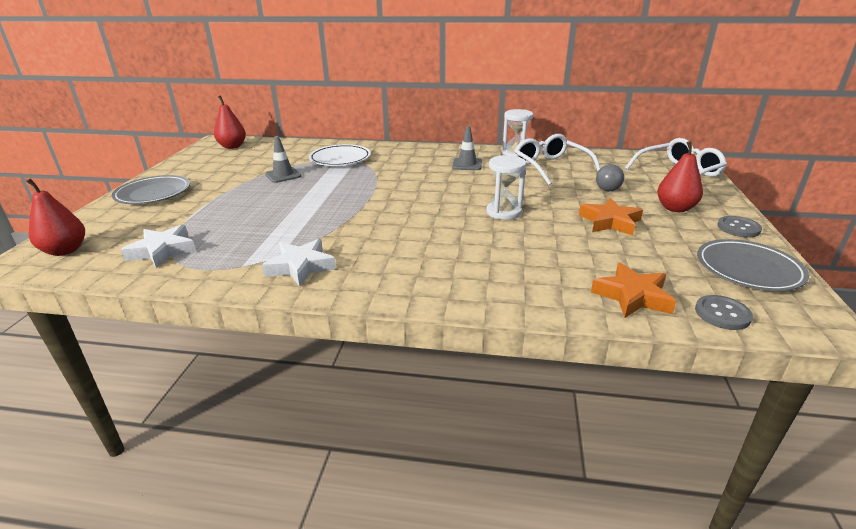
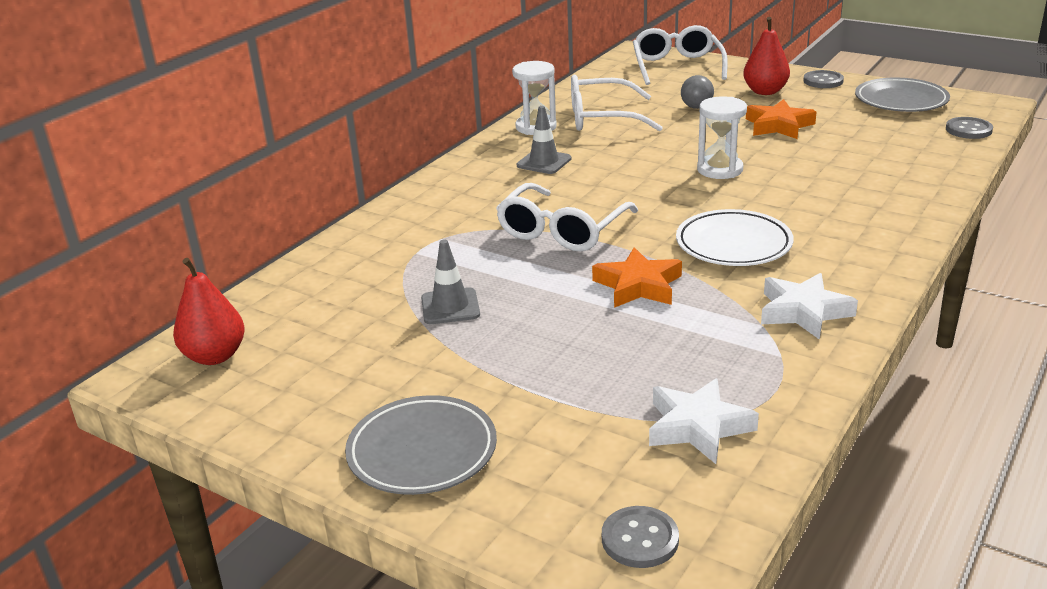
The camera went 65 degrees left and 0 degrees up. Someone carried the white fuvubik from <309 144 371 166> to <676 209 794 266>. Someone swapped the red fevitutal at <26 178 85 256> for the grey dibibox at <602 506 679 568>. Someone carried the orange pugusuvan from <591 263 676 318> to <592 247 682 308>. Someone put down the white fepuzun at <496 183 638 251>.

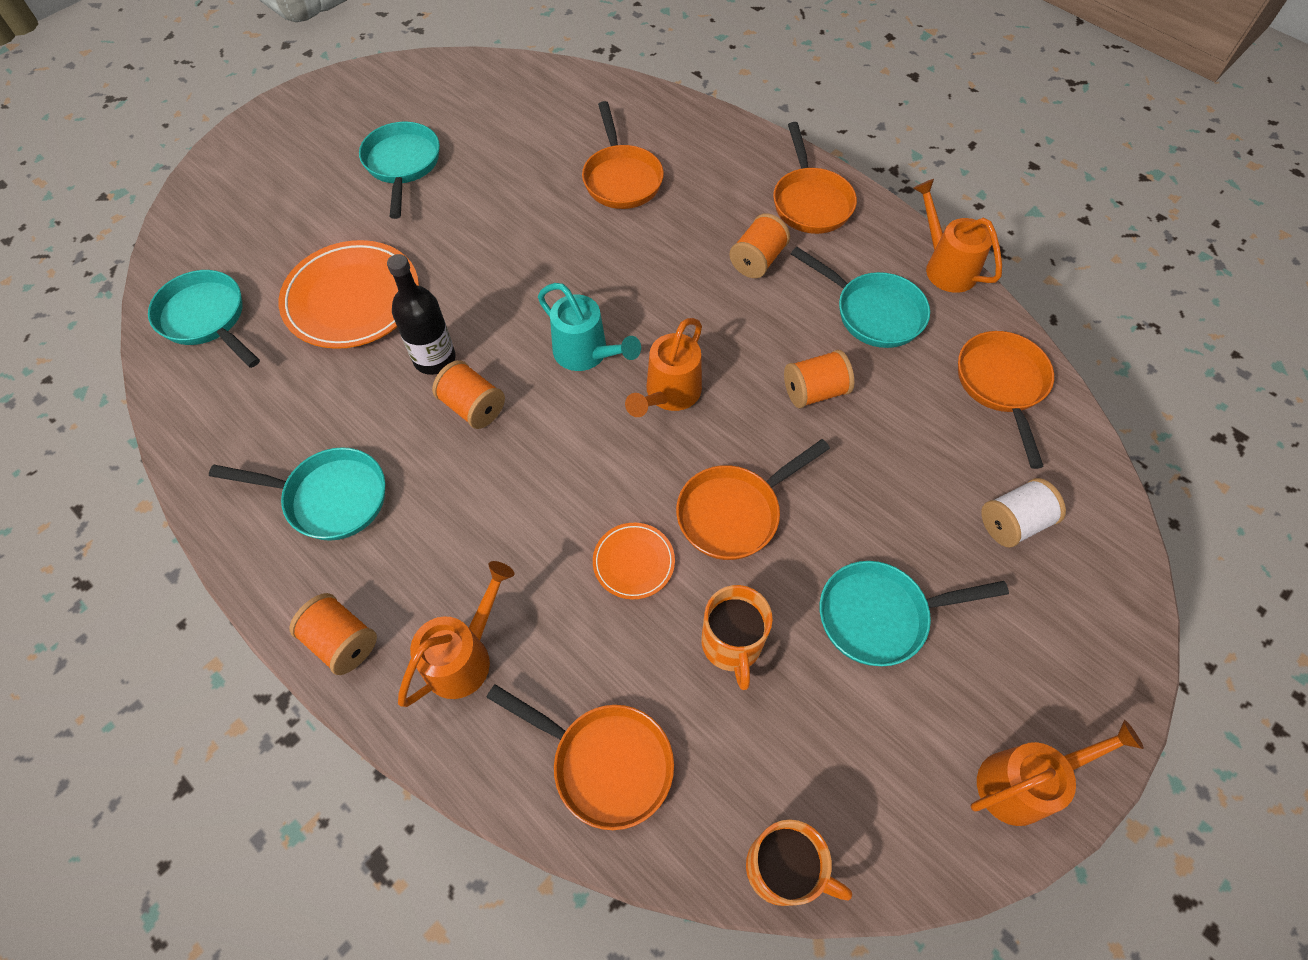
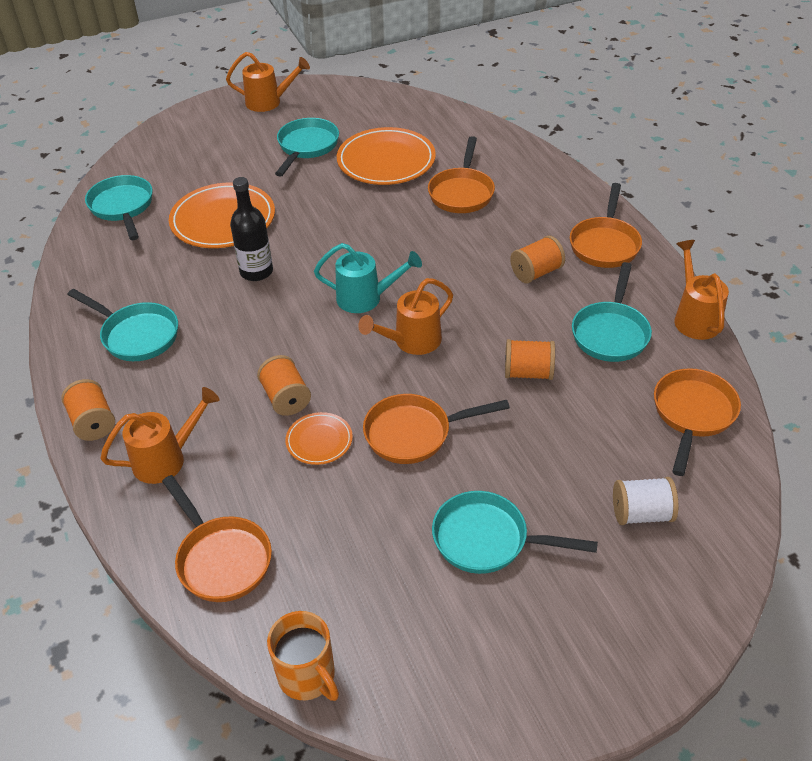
The camera went 25 degrees right and 15 degrees down. Someone rotated the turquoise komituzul at <791 247 930 348> by 45 degrees clockwise. Someone rotated the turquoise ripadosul at <538 283 641 371> by 60 degrees counterclockwise. Someone carried the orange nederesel from <432 360 505 429> to <257 355 311 416>. Someone took away the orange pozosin at <701 585 773 690>. Someone carried the orange ripadosul from <970 720 1144 826> to <226 52 310 112>. Someone put down the orange fuvubik at <337 127 436 185>.

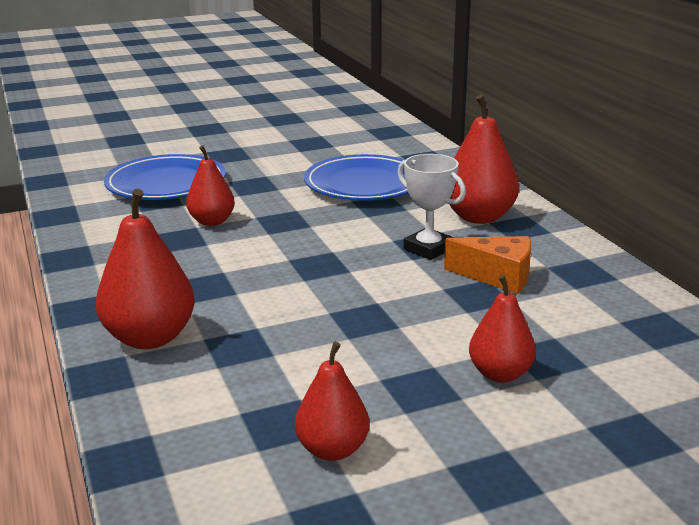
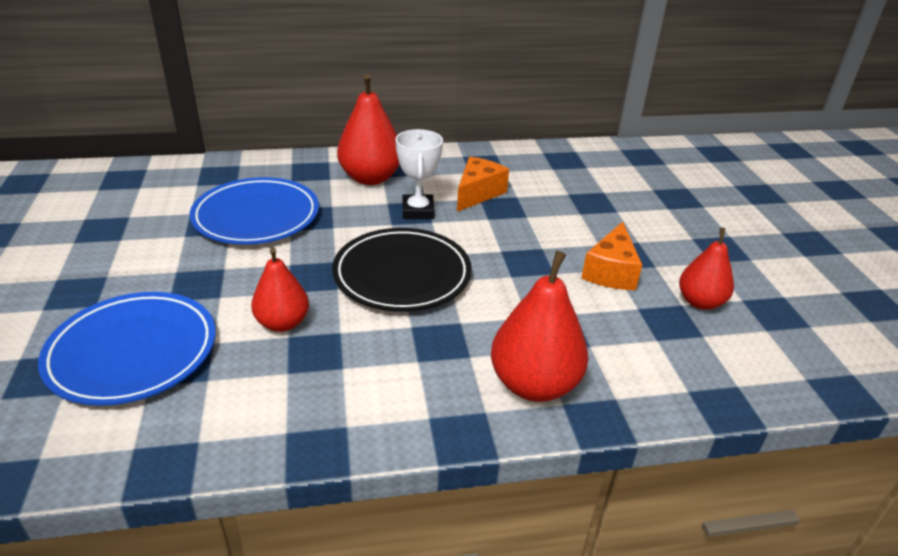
The camera went 80 degrees left and 10 degrees up. Someone rotated the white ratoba at <397 154 466 260> by 60 degrees counterclockwise. Someone took away the red fevitutal at <469 275 536 382>. Someone put down the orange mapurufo at <581 222 642 290>. Someone put down the black fuvubik at <332 228 472 312>.

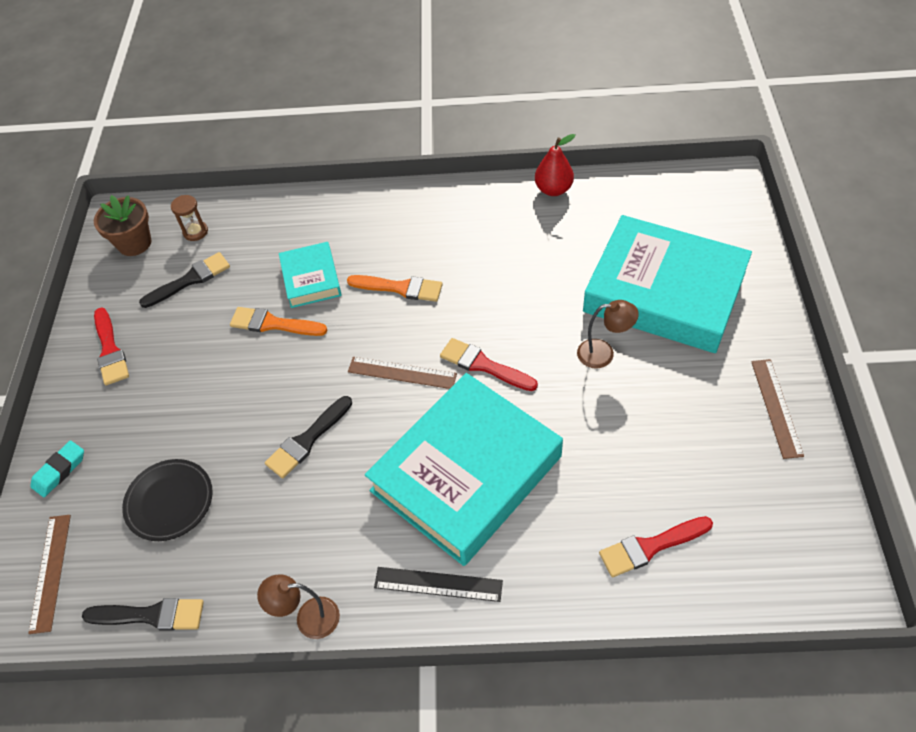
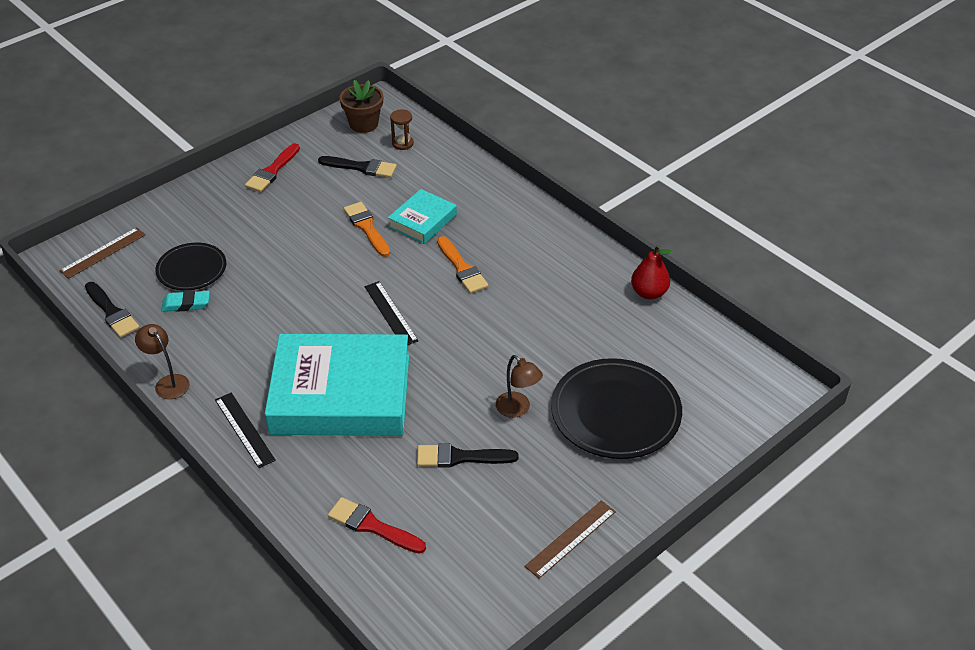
The camera went 45 degrees right and 10 degrees down. Someone swapped the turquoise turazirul at <583 215 752 353> for the black fuvubik at <551 358 682 459>. Someone took away the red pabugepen at <440 338 538 391>. Someone repainted the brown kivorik at <348 357 457 389>, which became the black kivorik at <365 281 419 345>. Someone carried the black pabugepen from <265 396 352 478> to <417 444 519 467>. Someone carried the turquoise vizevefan from <30 441 84 497> to <161 290 210 312>.

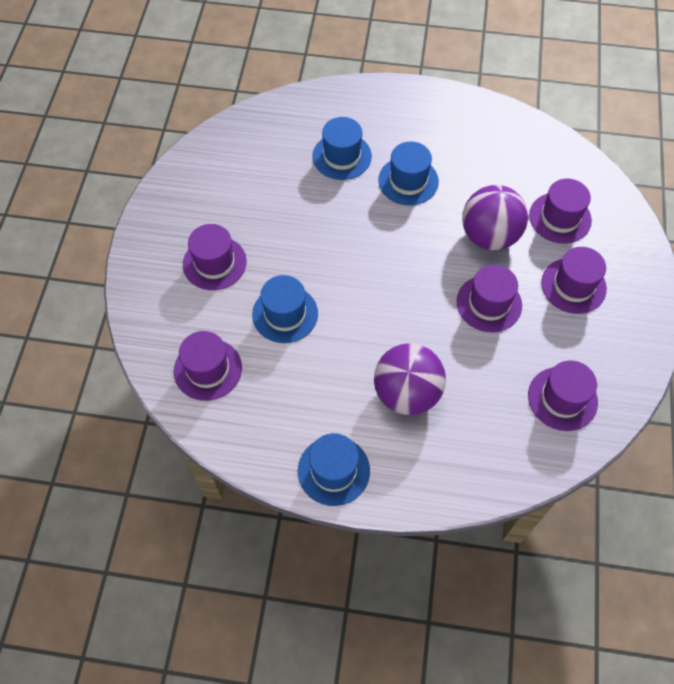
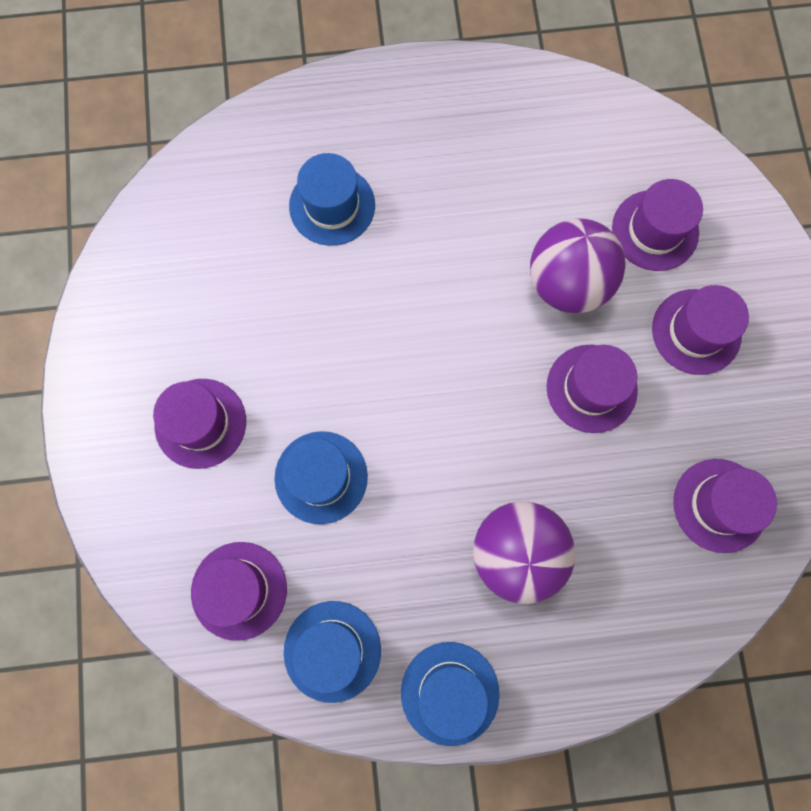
The camera went 15 degrees left and 15 degrees up. Someone carried the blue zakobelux from <378 141 439 205> to <284 601 381 703>.

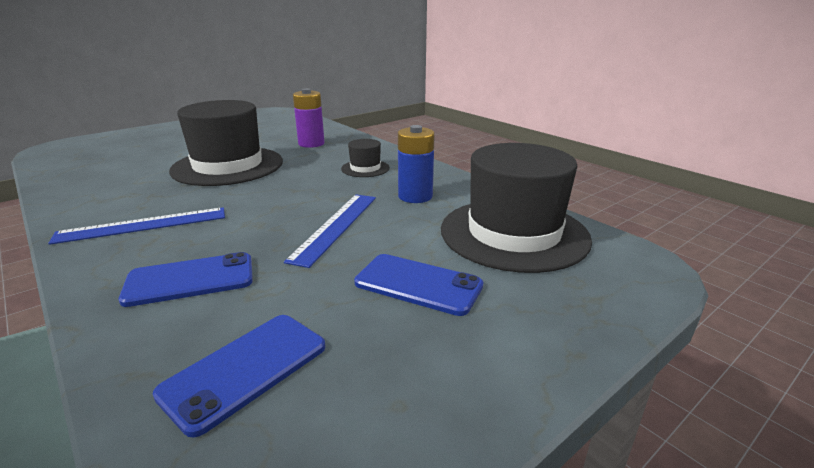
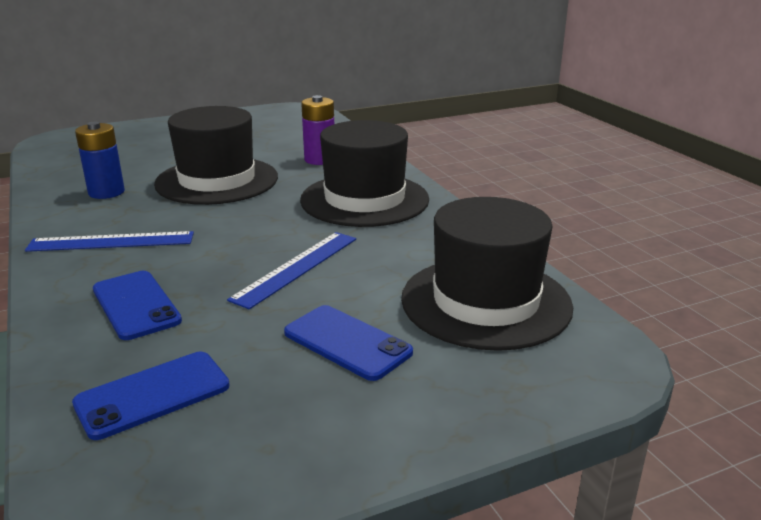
The camera went 15 degrees right and 0 degrees up. Someone carried the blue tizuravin from <398 125 435 203> to <75 122 125 199>. Someone scaled the black zakobelux at <341 139 390 177> by 2.24. Someone rotated the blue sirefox at <119 252 253 307> by 60 degrees clockwise.

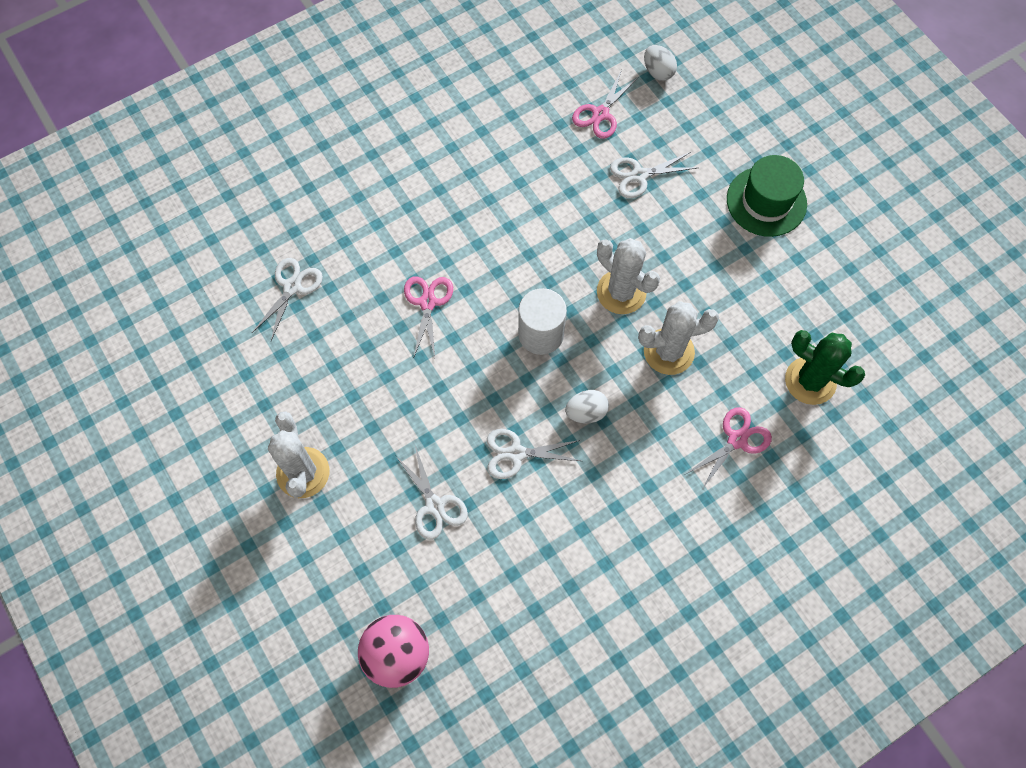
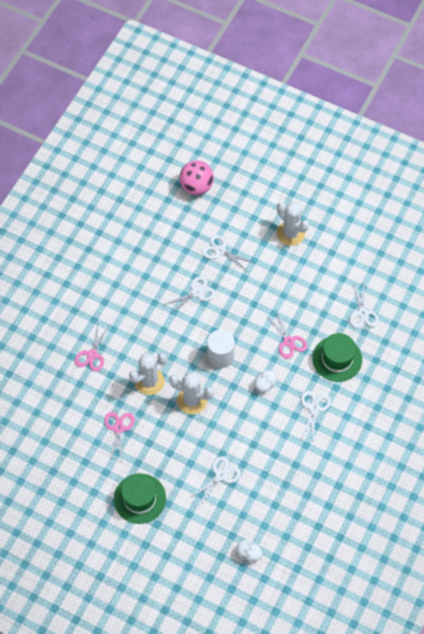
The camera went 150 degrees right and 5 degrees down. Someone carried the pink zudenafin from <572 70 639 139> to <104 412 135 463>. Someone took away the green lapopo at <785 330 865 405>. Someone carried the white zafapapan from <565 390 609 424> to <254 370 276 393>. Someone put down the green zakobelux at <312 333 362 382>. Someone put down the white zudenafin at <301 391 331 444>.

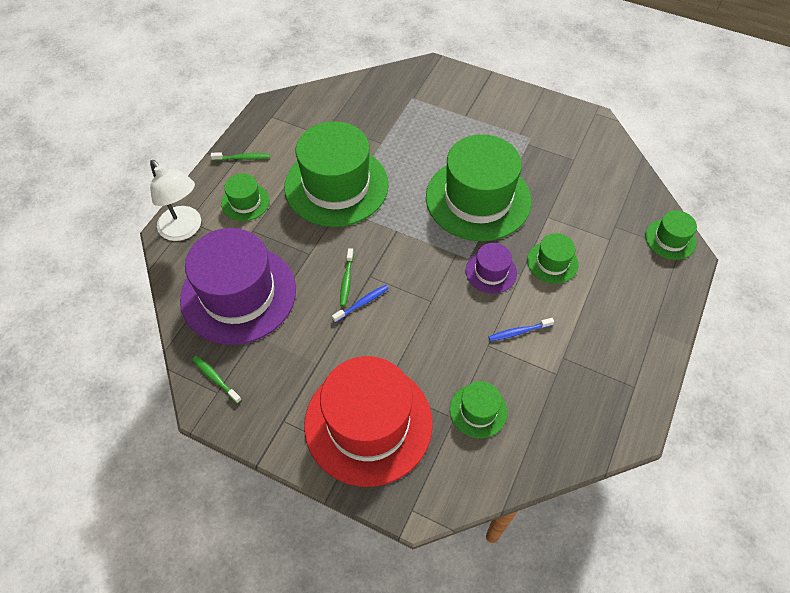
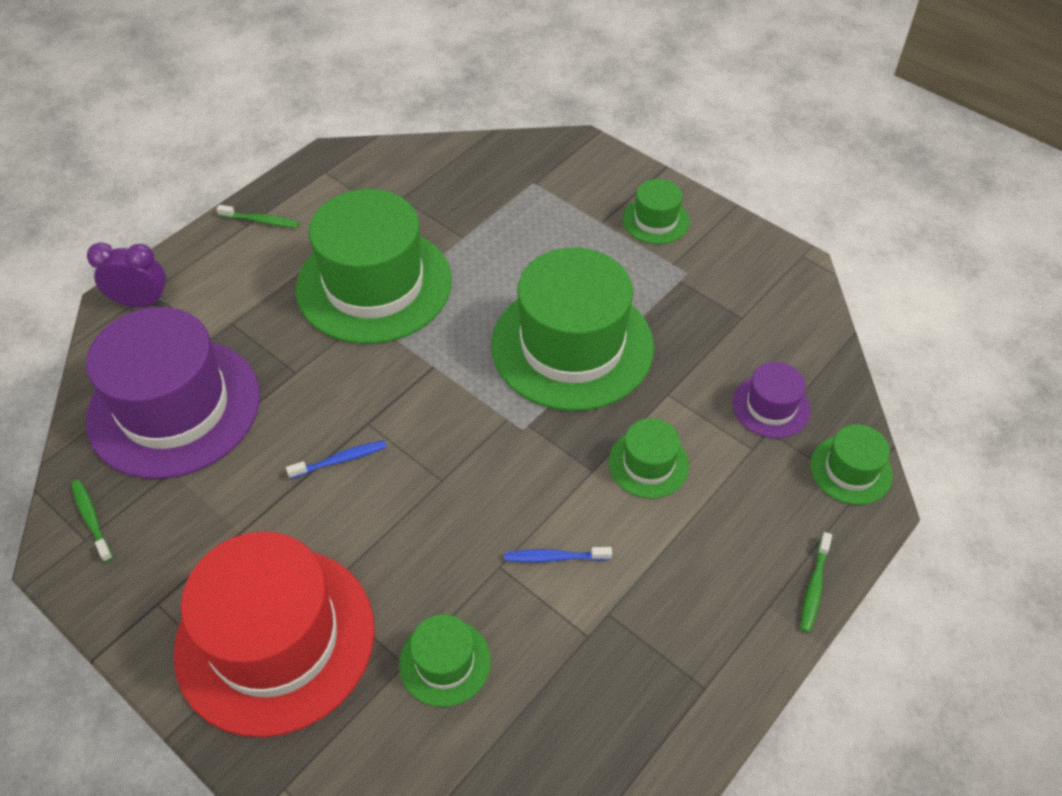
The camera went 15 degrees right and 5 degrees down. Someone swapped the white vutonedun at <150 160 201 241> for the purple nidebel at <87 242 167 307>. Someone carried the green zakobelux from <221 173 270 221> to <622 179 690 244>. Someone carried the purple zakobelux from <466 243 517 294> to <732 362 811 438>. Someone carried the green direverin from <340 248 354 307> to <800 532 832 633>.

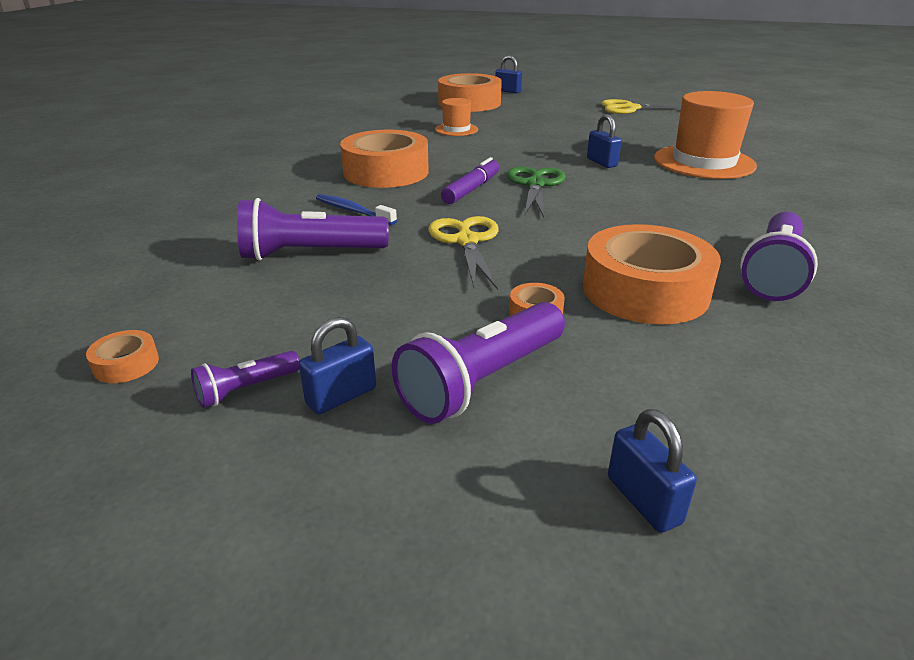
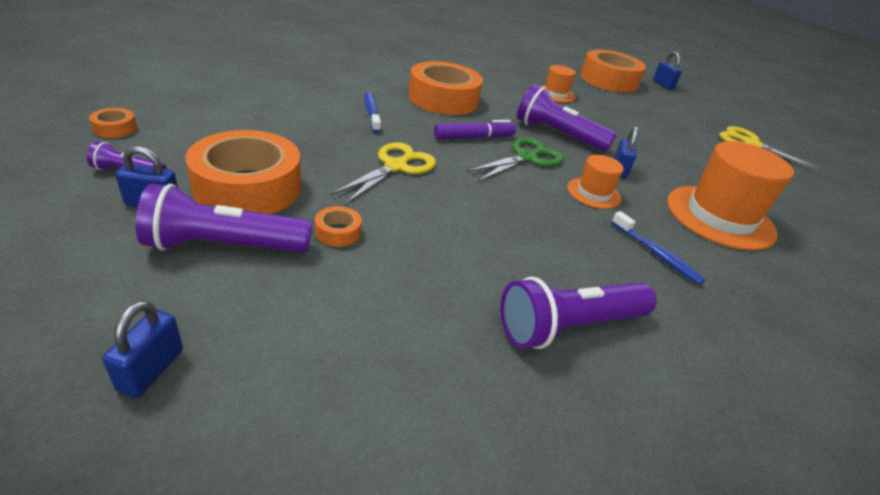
The camera went 35 degrees right and 5 degrees up. Someone carried the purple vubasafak from <237 198 389 261> to <517 84 617 152>. Someone carried the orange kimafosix from <583 224 721 324> to <186 130 301 214>. Someone put down the orange zakobelux at <567 155 624 209>. Someone put down the blue direverin at <611 211 705 285>.

